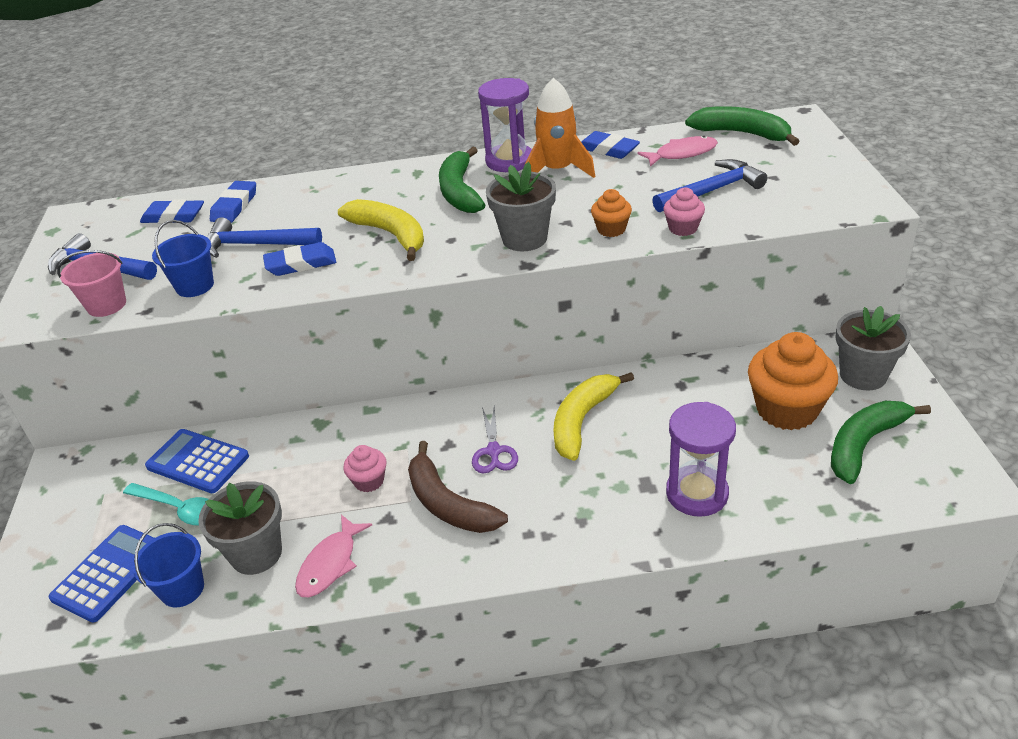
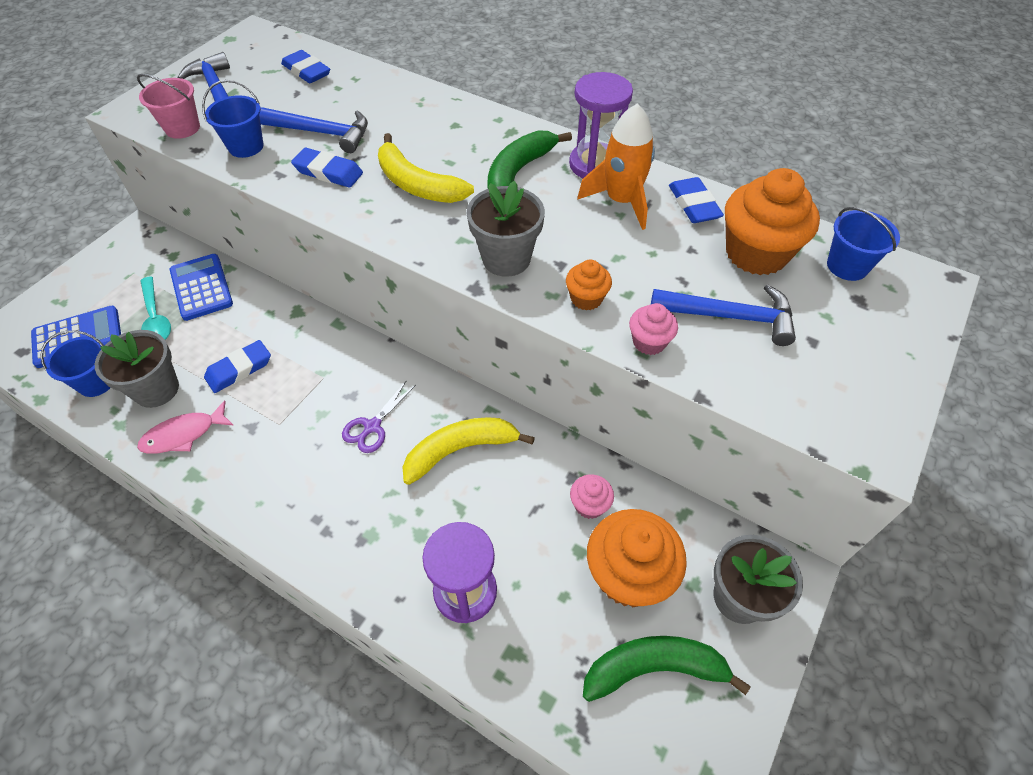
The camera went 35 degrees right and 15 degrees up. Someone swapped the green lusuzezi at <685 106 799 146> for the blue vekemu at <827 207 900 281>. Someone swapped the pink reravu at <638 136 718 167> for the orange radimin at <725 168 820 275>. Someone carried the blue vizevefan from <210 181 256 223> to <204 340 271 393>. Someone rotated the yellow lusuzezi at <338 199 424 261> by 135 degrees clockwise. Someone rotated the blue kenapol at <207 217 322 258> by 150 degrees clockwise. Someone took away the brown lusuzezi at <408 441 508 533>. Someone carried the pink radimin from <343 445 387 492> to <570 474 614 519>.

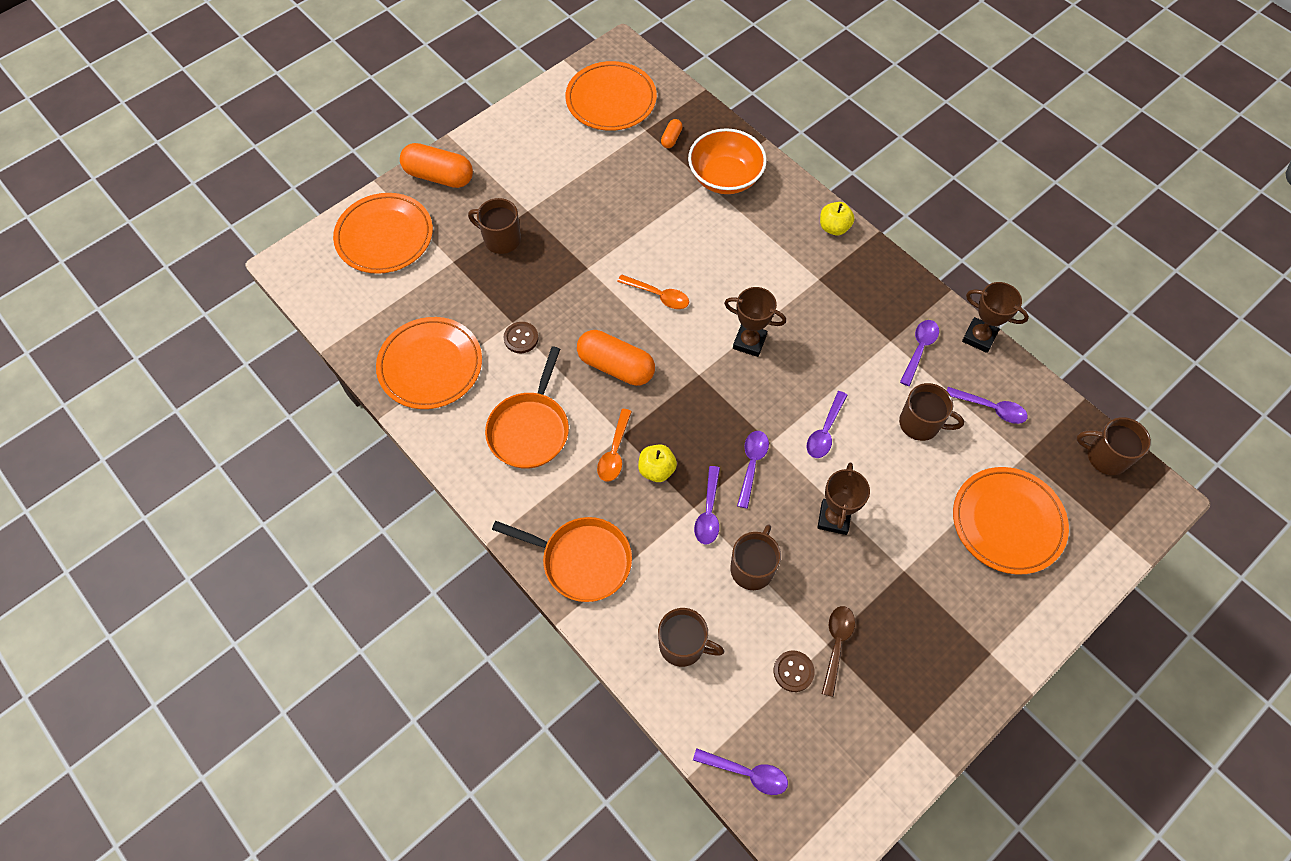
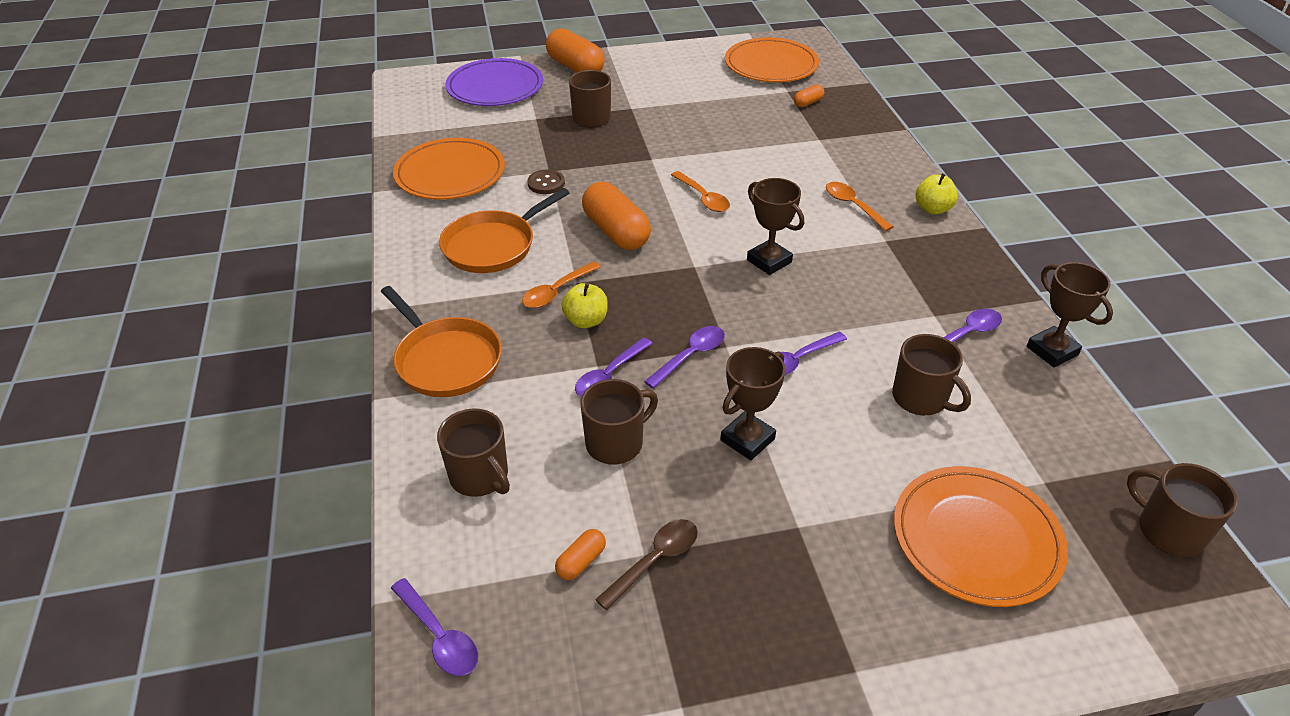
The camera went 30 degrees right and 20 degrees down. Someone took away the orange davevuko at <688 128 767 194>. Someone repainted the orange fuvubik at <333 193 433 274>, which became the purple fuvubik at <445 58 543 106>. Someone took away the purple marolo at <947 387 1028 424>. Someone swapped the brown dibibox at <774 650 815 692> for the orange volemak at <555 529 606 580>. Someone put down the orange marolo at <826 182 894 231>.

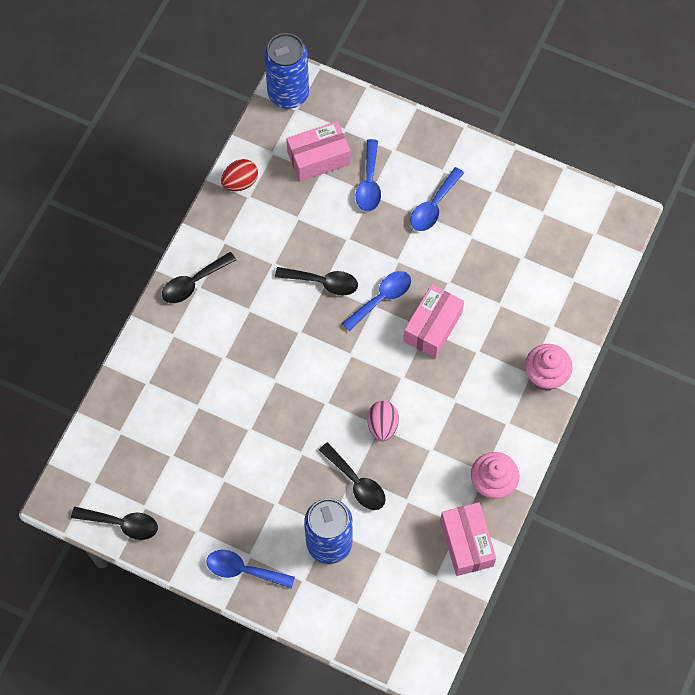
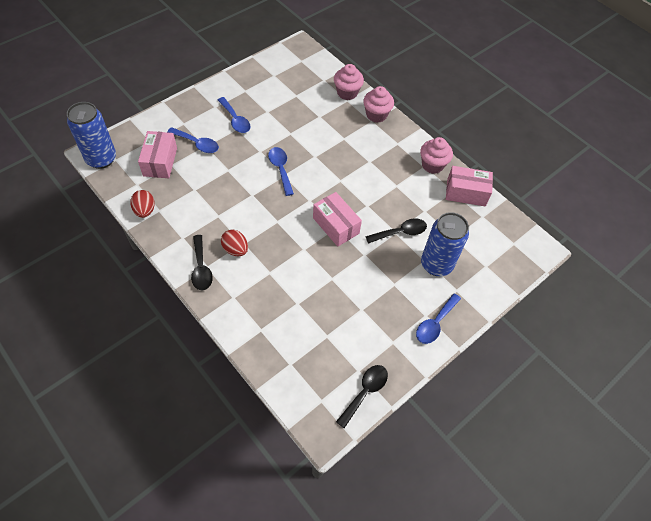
The camera went 70 degrees left and 10 degrees down. Someone took away the black marolo at <275 267 358 296>. Someone carried the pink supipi from <403 284 464 358> to <313 192 362 247>. Someone took away the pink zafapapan at <367 401 399 442>. Someone put down the pink radimin at <334 64 364 100>. Someone put down the red zafapapan at <221 230 248 256>.

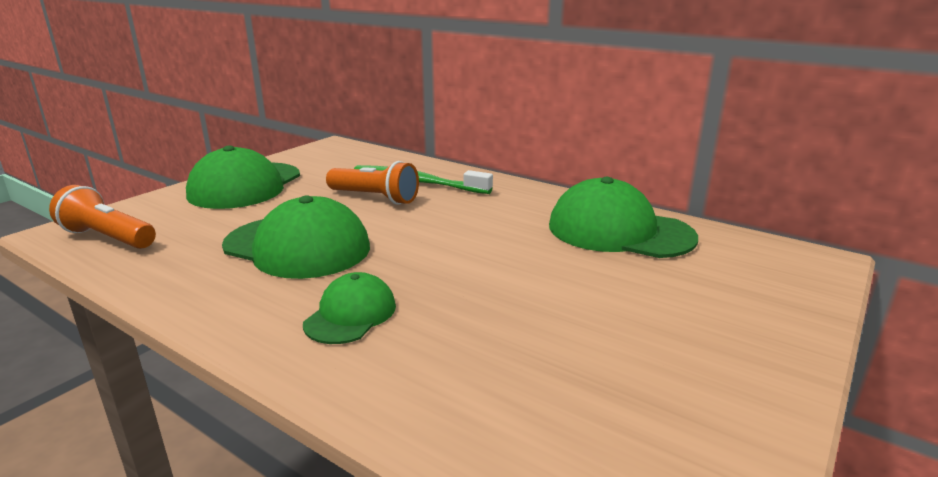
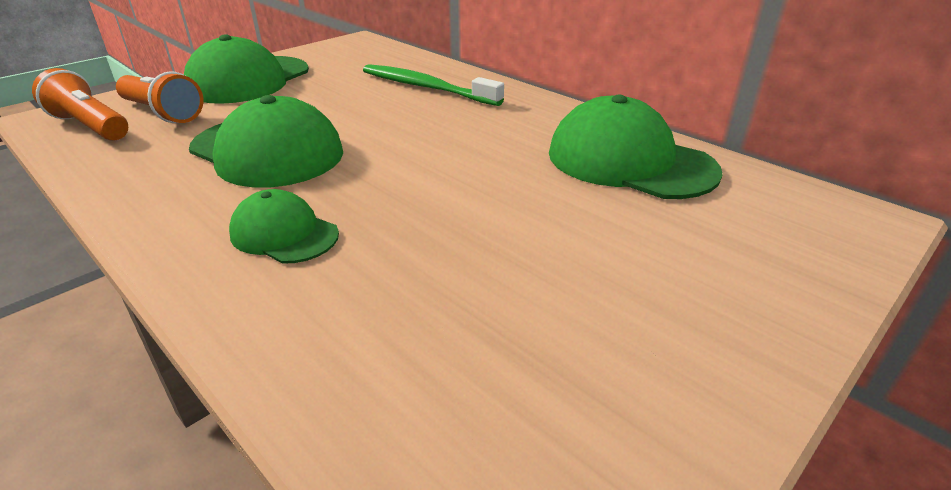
The camera went 10 degrees right and 10 degrees up. Someone carried the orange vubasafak from <326 161 419 205> to <116 71 203 123>. Someone rotated the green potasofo at <303 272 396 344> by 90 degrees counterclockwise.

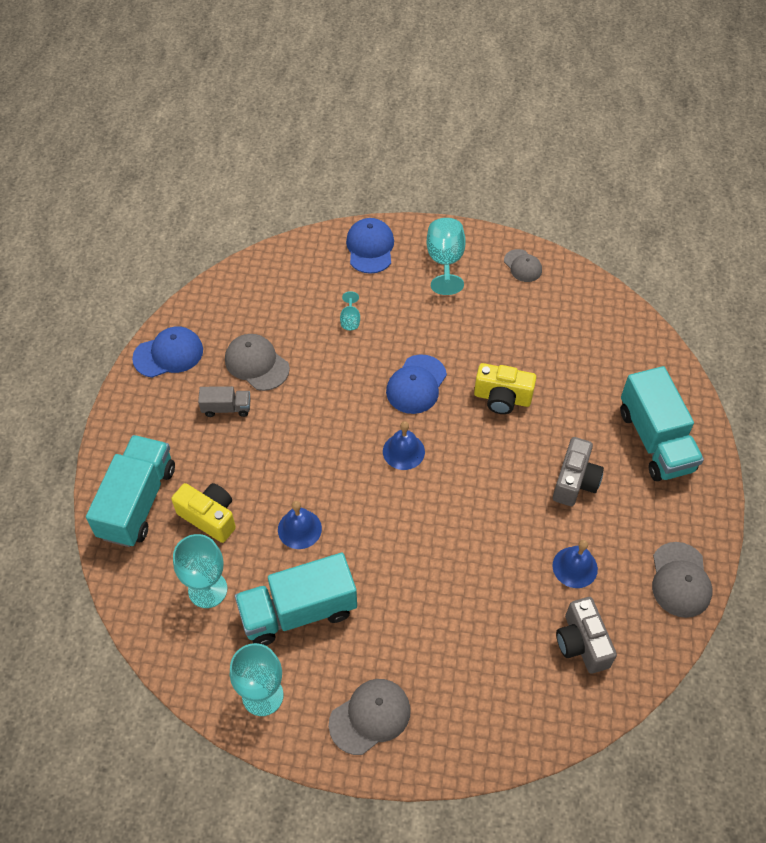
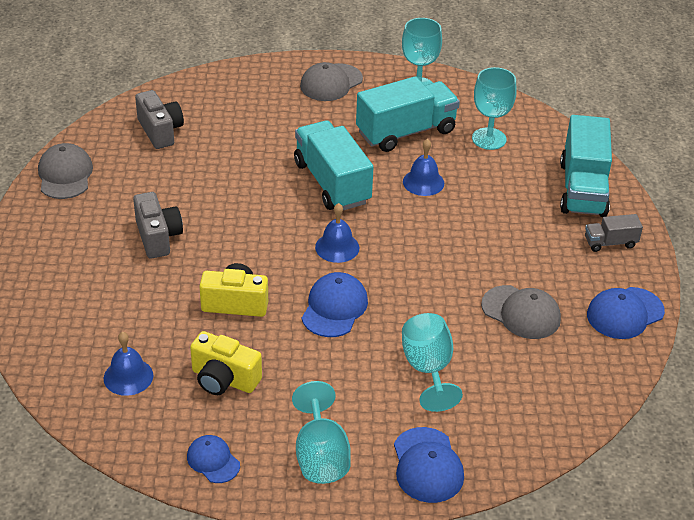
The camera went 170 degrees right and 15 degrees down. Someone repainted the grey potasofo at <504 249 542 282>, which became the blue potasofo at <187 435 240 483>. Someone scaled the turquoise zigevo at <340 291 360 330> by 1.98. Someone carried the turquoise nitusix from <621 366 704 481> to <294 120 374 210>. Someone carried the grey nitusix from <198 386 251 417> to <585 214 643 252>. Someone rotated the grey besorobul at <553 437 604 506> by 150 degrees clockwise. Someone carried the yellow besorobul from <171 483 236 543> to <190 331 262 395>. Someone carried the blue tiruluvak from <553 540 598 588> to <104 332 153 396>.

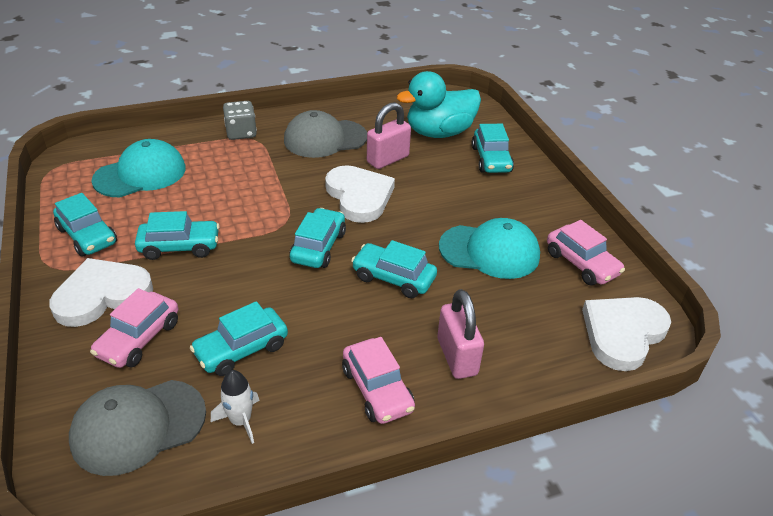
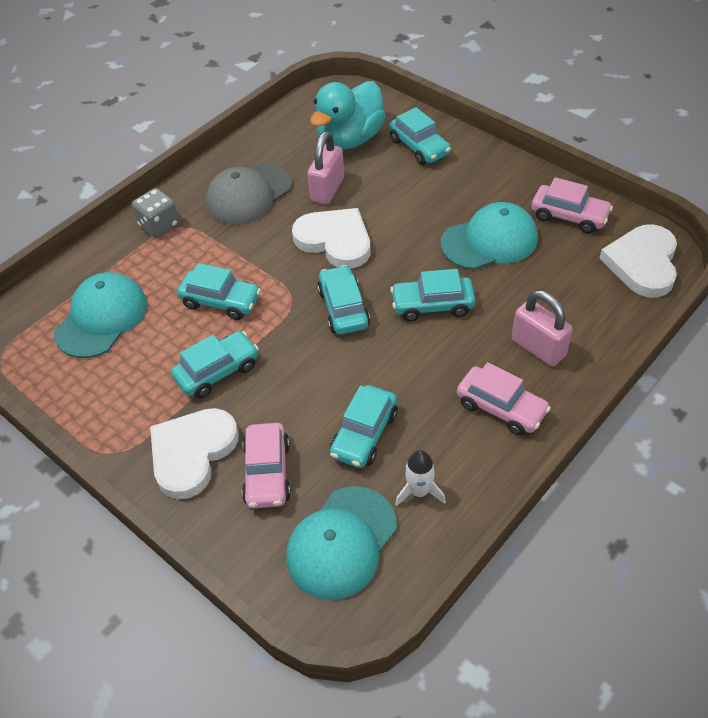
The camera went 25 degrees left and 10 degrees up. Someone carried the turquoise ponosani from <53 193 117 257> to <177 263 261 320>. Someone repainted the grey potasofo at <69 380 206 476>, which became the turquoise potasofo at <286 486 397 600>.

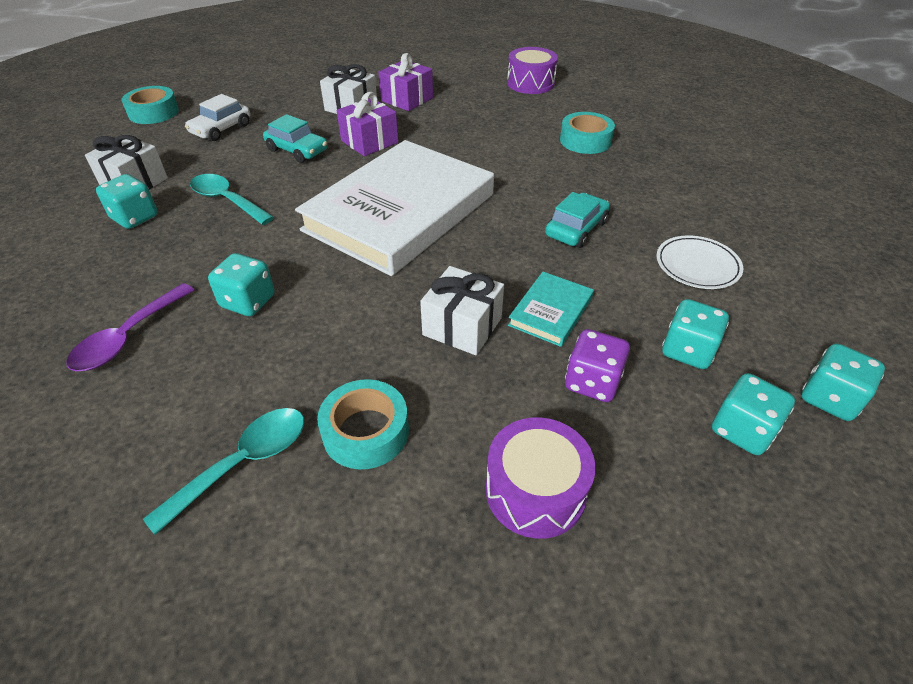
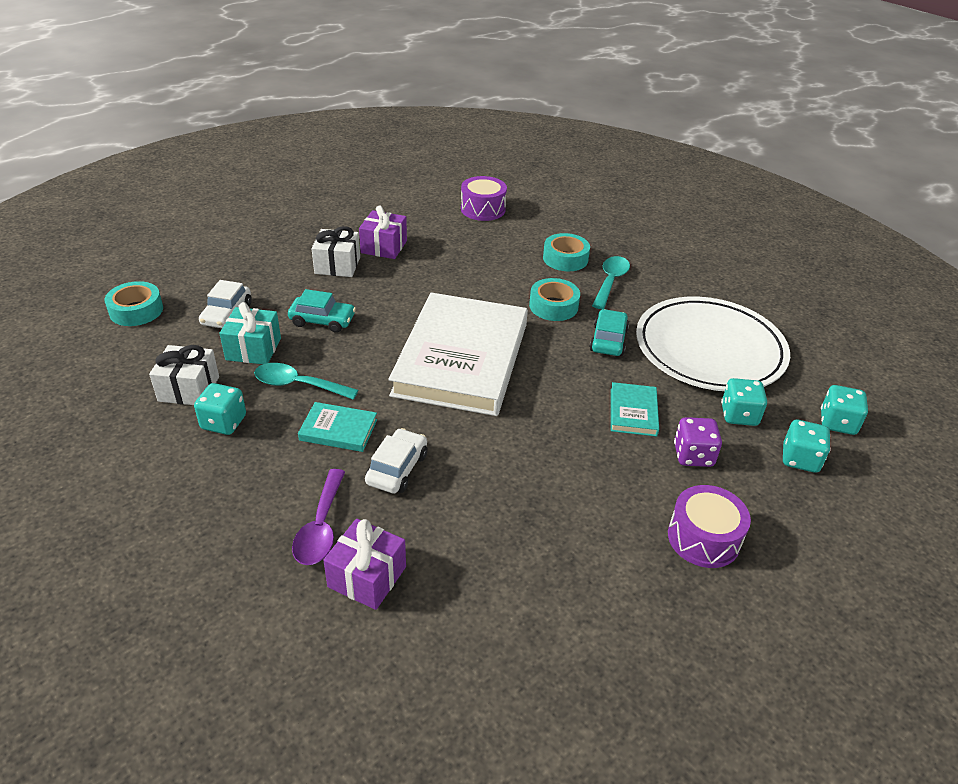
The camera went 25 degrees left and 5 degrees down. Someone carried the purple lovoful from <337 92 398 156> to <323 519 406 610>. Someone scaled the white fuvubik at <656 235 743 289> by 2.31. Someone swapped the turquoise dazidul at <208 253 275 316> for the white ponosani at <365 428 427 493>. Someone took away the white lovoful at <420 266 504 355>. Someone carried the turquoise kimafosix from <317 379 409 469> to <529 278 580 321>. Someone carried the turquoise marolo from <143 408 304 535> to <592 256 630 309>. Someone put down the turquoise lovoful at <219 302 281 364>. Someone put down the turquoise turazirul at <298 402 377 452>.

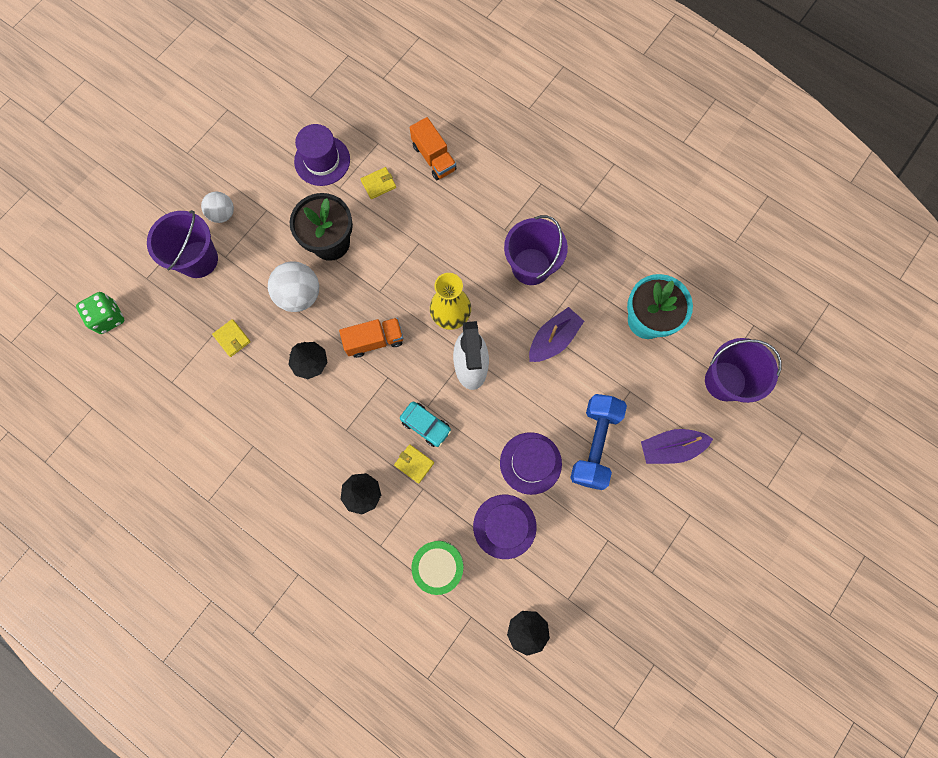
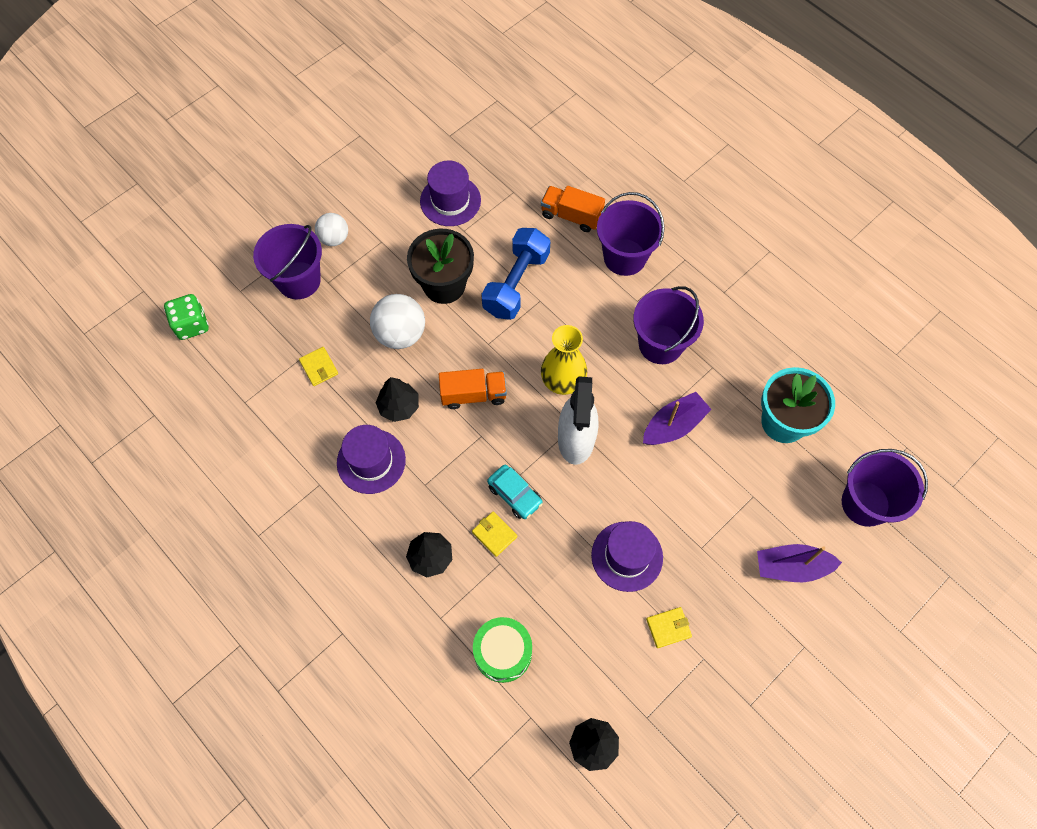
The camera went 10 degrees right and 10 degrees down. Someone rotated the orange nitusix at <410 117 457 180> by 135 degrees clockwise. Someone carried the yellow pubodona from <361 167 396 199> to <646 607 692 648>. Someone carried the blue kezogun from <570 394 627 490> to <481 228 550 320>. Someone carried the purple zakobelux from <473 495 537 559> to <337 425 406 494>. Someone put down the purple vekemu at <597 192 665 276>.

